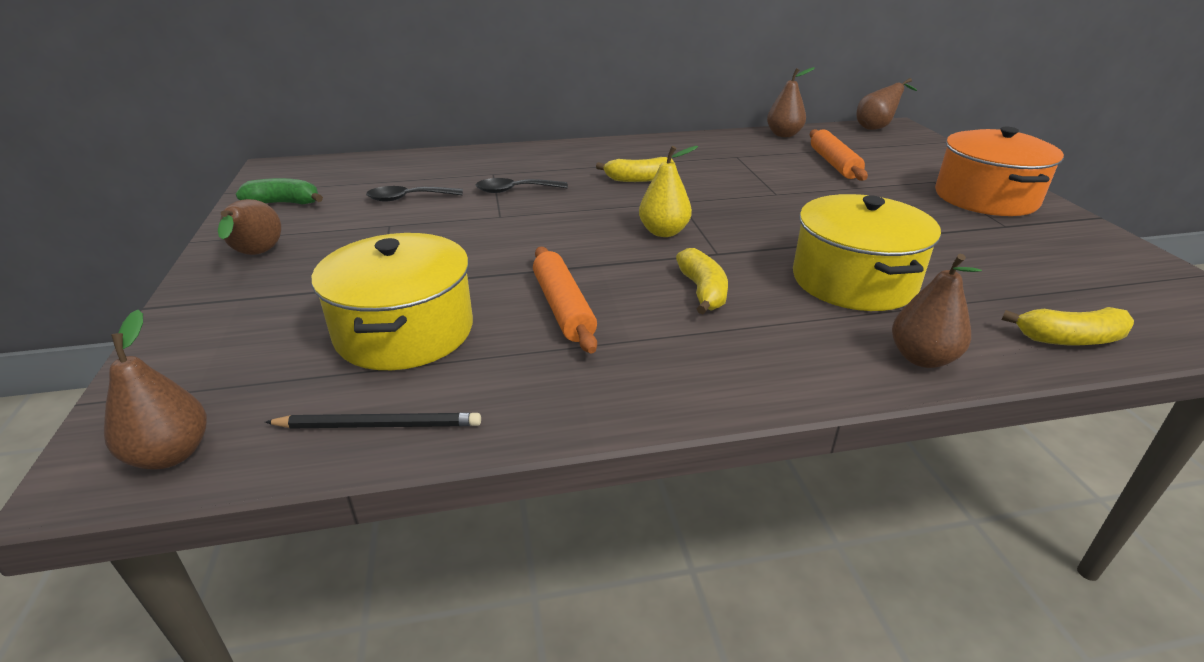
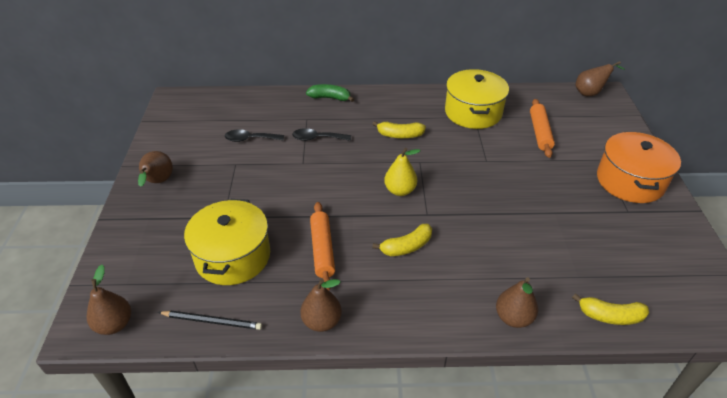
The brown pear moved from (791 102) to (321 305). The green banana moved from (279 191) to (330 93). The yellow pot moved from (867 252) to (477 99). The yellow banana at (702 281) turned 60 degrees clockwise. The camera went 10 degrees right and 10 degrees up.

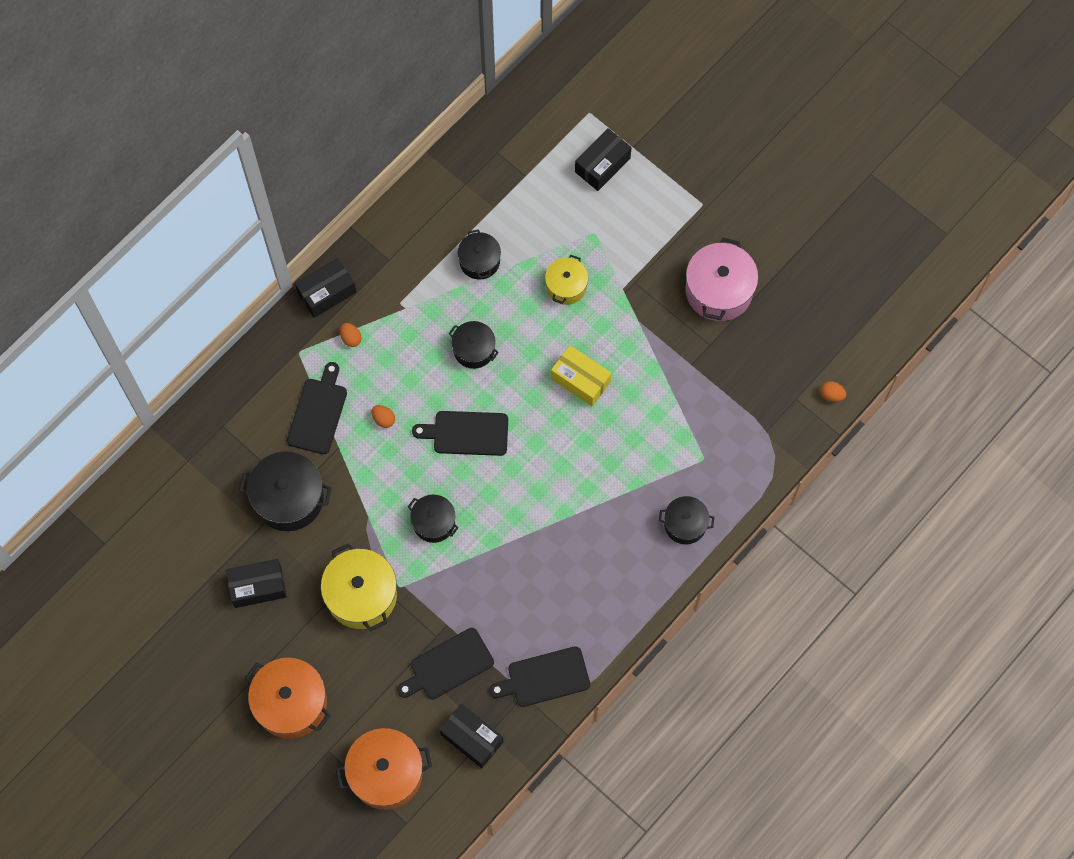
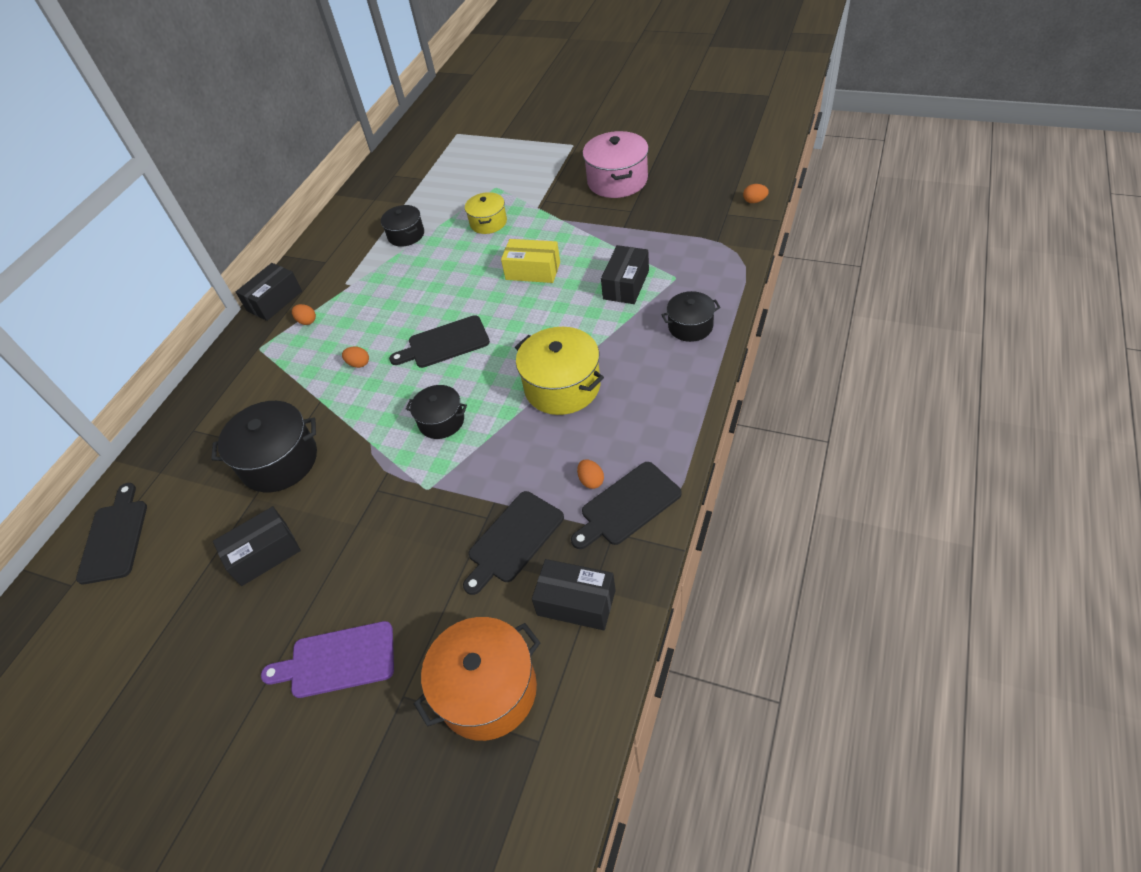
The black box moved from (603 159) to (625 274). The black pot at (473 345) disappeared. The black cutting board moved from (317 408) to (111 533). The yellow pot moved from (359 587) to (559 371). The orange pot at (287 698) was replaced by the purple cutting board at (327 659). The orange egg at (590 474) appeared. The camera went 15 degrees left and 20 degrees down.

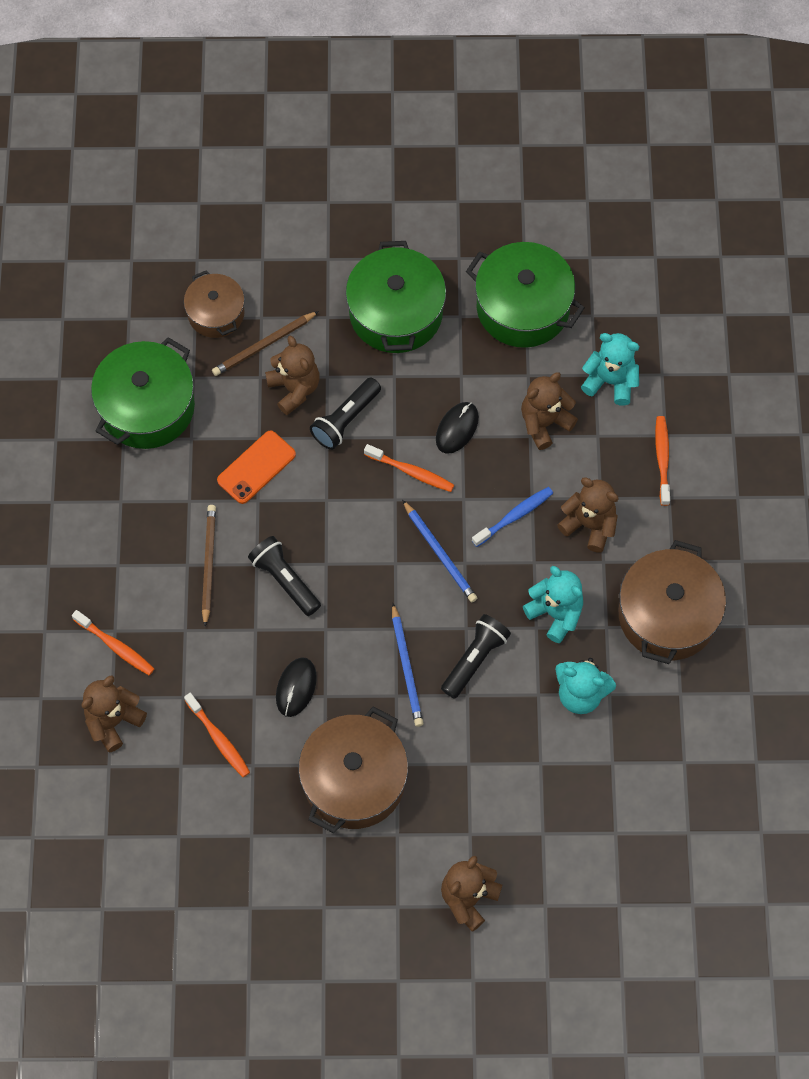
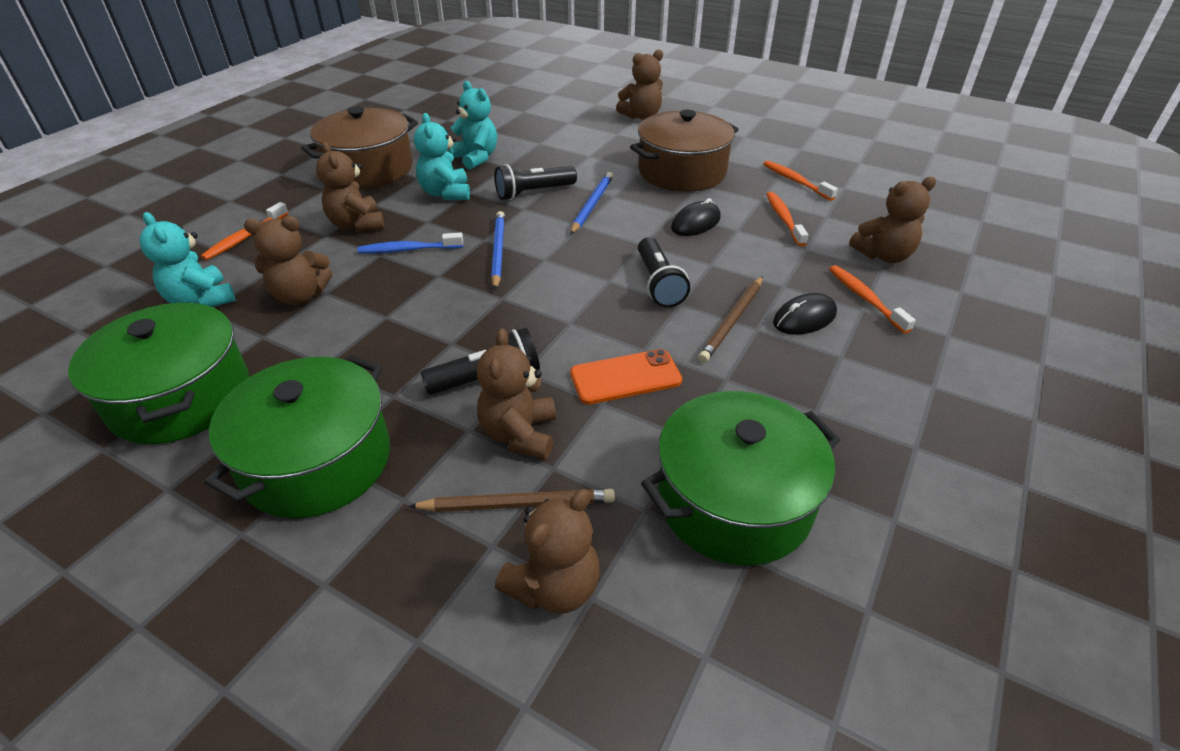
The brown pot at (214 304) was replaced by the brown teddy bear at (547 551). The black mouse moved from (457 428) to (805 314). The orange toothbrush moved from (409 468) to (800 181). The camera went 150 degrees left and 25 degrees down.

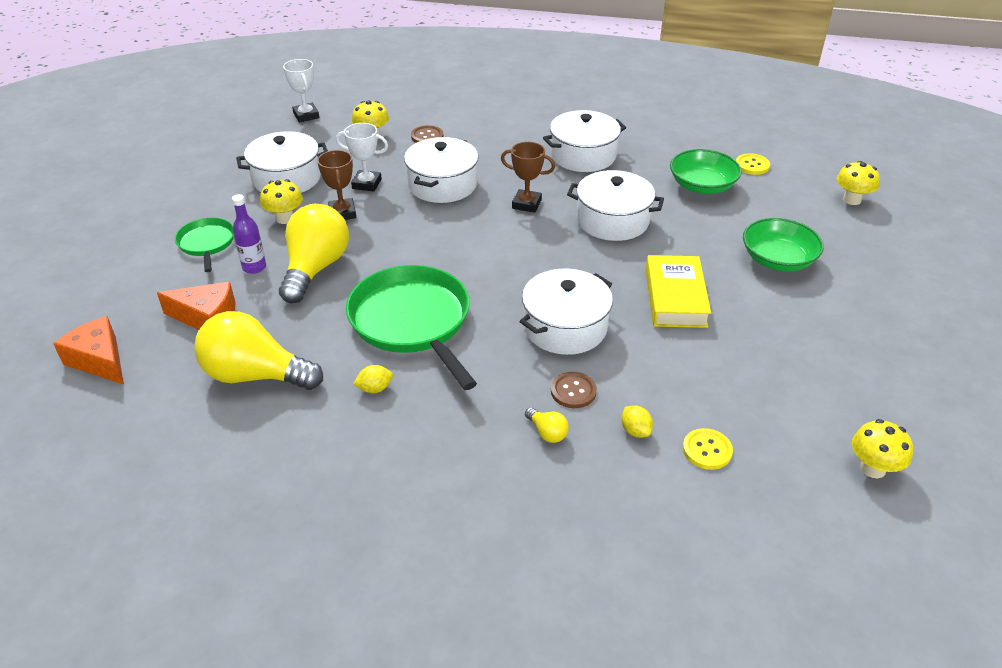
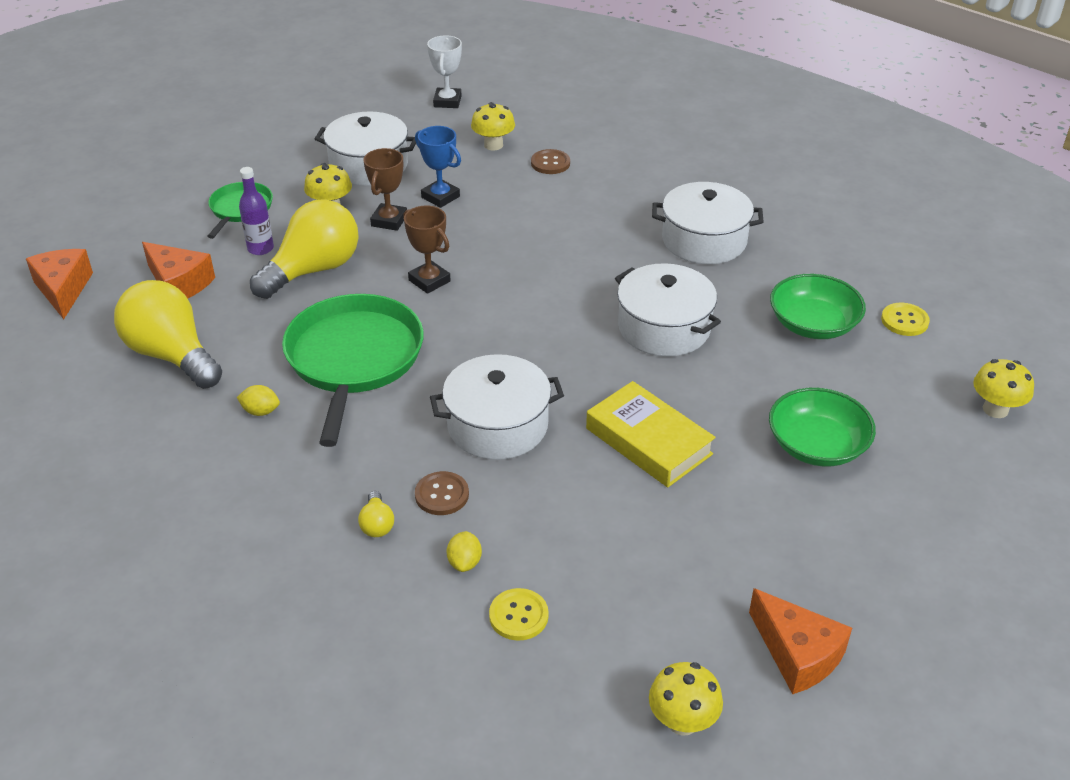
The white trophy at (362 157) became the blue trophy at (438 167). The white pot at (441 170) disappeared. The brown trophy moved from (528 177) to (427 250). The yellow book at (678 291) turned 75 degrees counterclockwise. The orange cheese at (800 641) appeared. The camera went 30 degrees right and 0 degrees up.

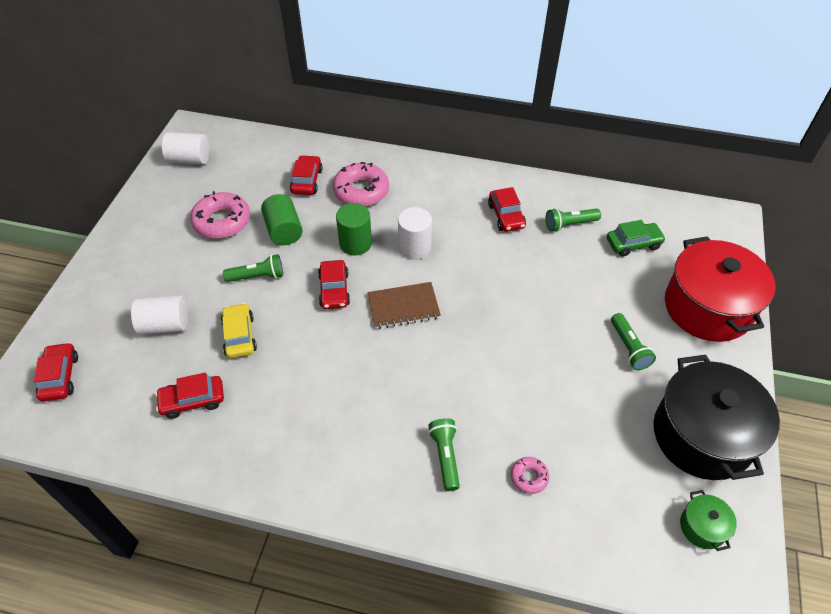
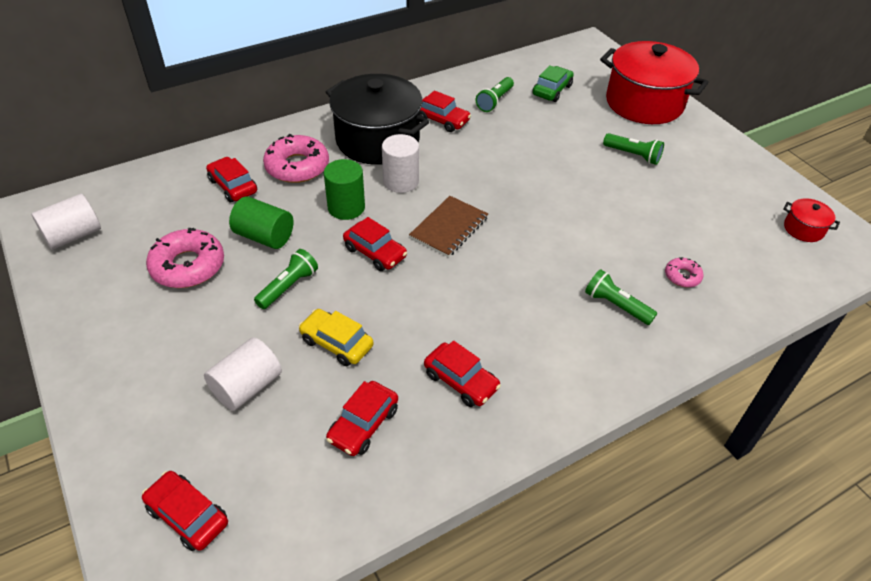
The black pot moved from (716 417) to (377 119). The green pot at (708 520) became the red pot at (811 220). The red car at (462 373) appeared. The camera went 45 degrees left and 5 degrees down.

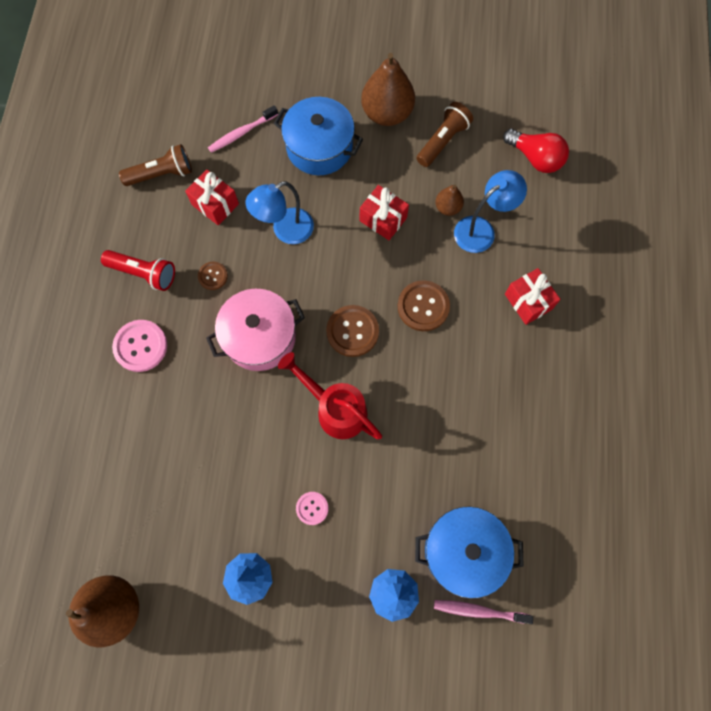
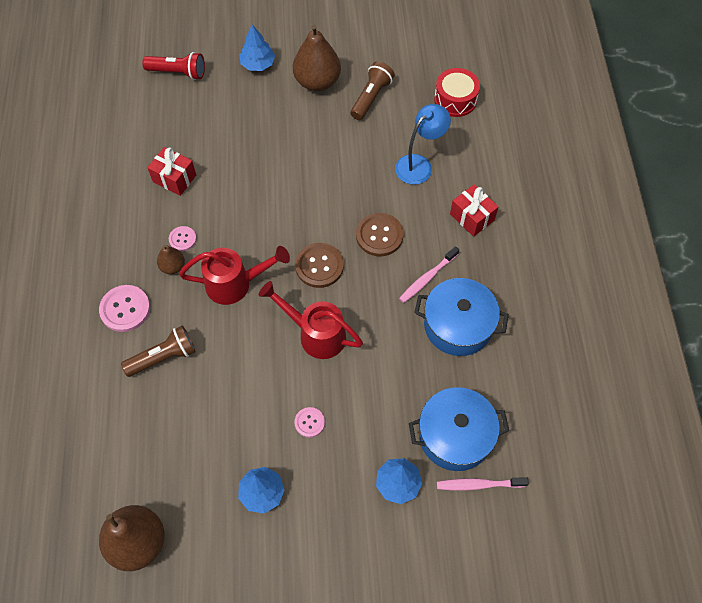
The blue pot moved from (318 136) to (461 317). The pink toothbrush moved from (243 129) to (429 274). The red light bulb at (536 151) was replaced by the red drum at (457 92). The brown flashlight moved from (155 165) to (158 351). The blue lamp at (279 212) disappeared. The red gift at (384 212) disappeared. The brown pear moved from (449 200) to (171 259). The red flashlight moved from (138 270) to (173 66). The brown button at (213 276) became the pink button at (183 238). The pink pot at (255 330) was replaced by the red watering can at (234 275). The blue tree at (257 48) appeared. The camera went 10 degrees left and 10 degrees down.

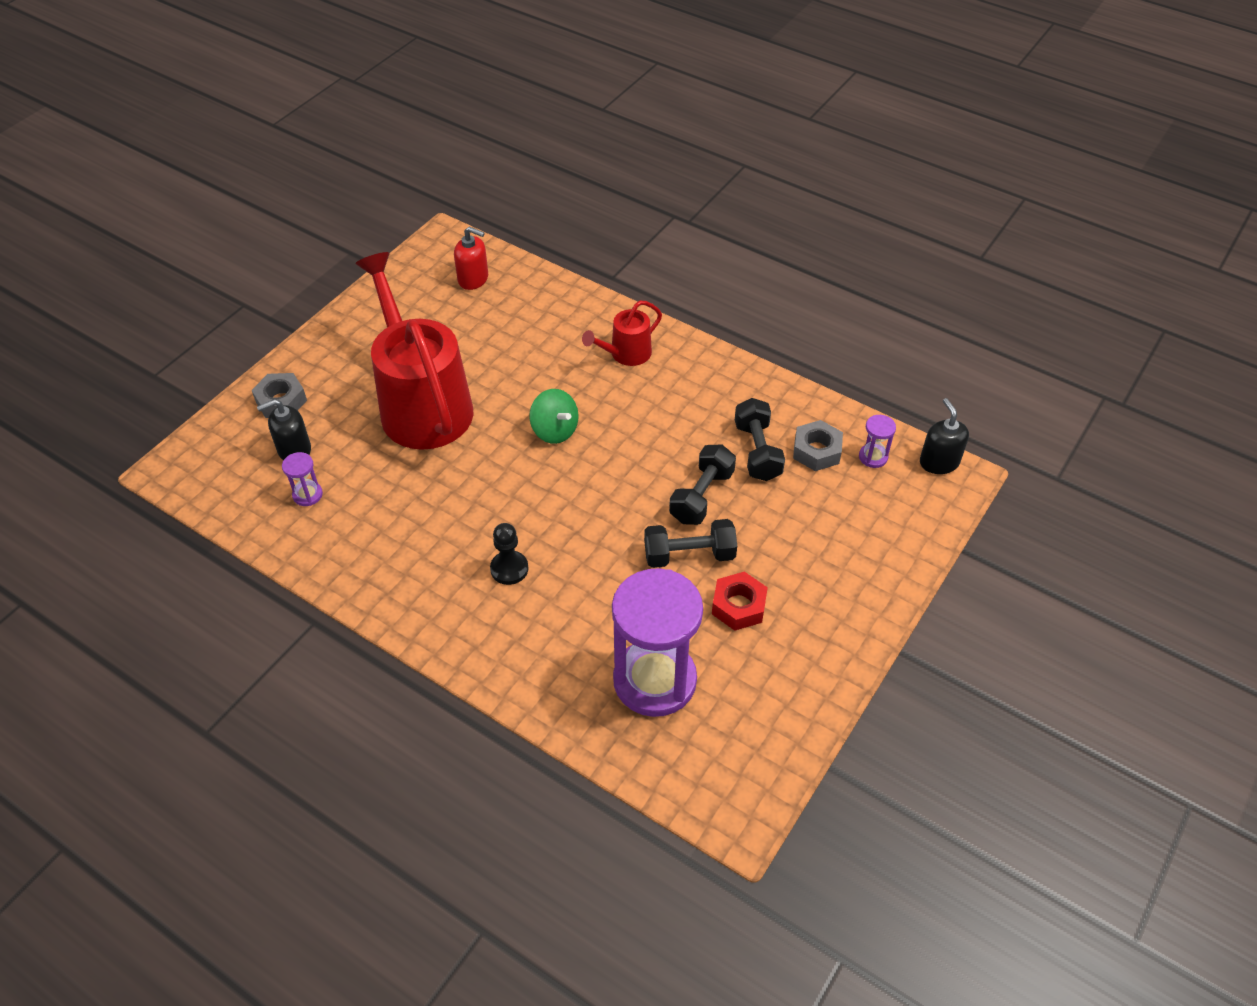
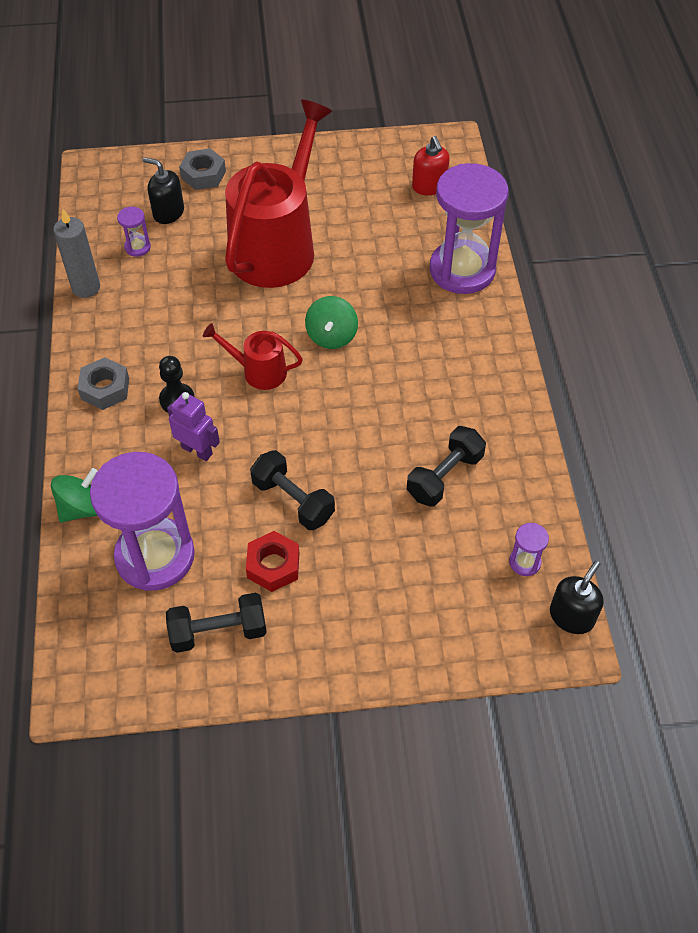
The red watering can moved from (622 333) to (253 356). The grey nut moved from (818 445) to (103 383). The black dumbbell moved from (702 485) to (216 623). The purple hourglass at (469 228) appeared. The grey candle at (76 253) appeared. The purple robot at (193 426) appeared. The green spinning top at (74 495) appeared. The camera went 50 degrees right and 5 degrees up.

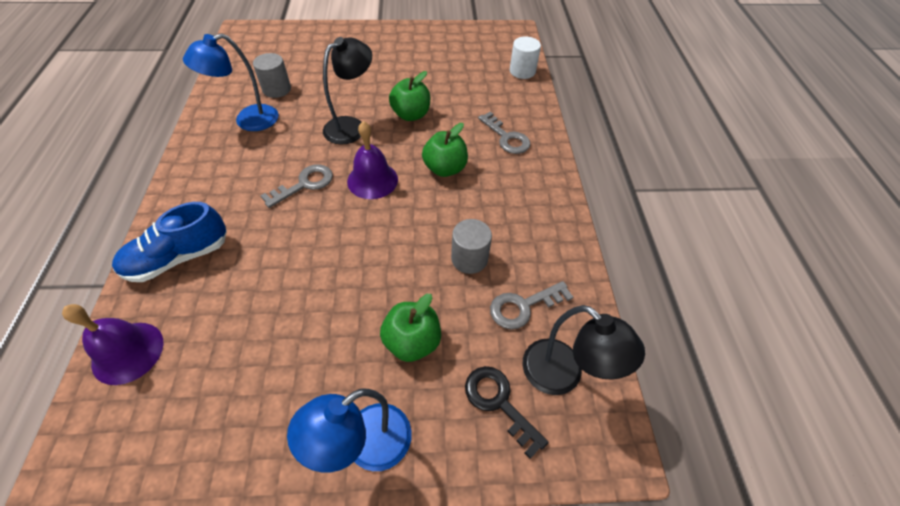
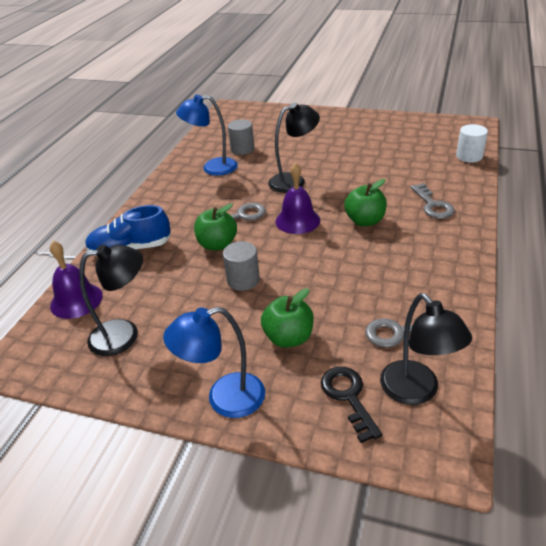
The green apple moved from (409 96) to (215 226). The grey cylinder moved from (471 246) to (241 266). The black lamp at (111 300) appeared. The camera went 25 degrees right and 15 degrees down.

